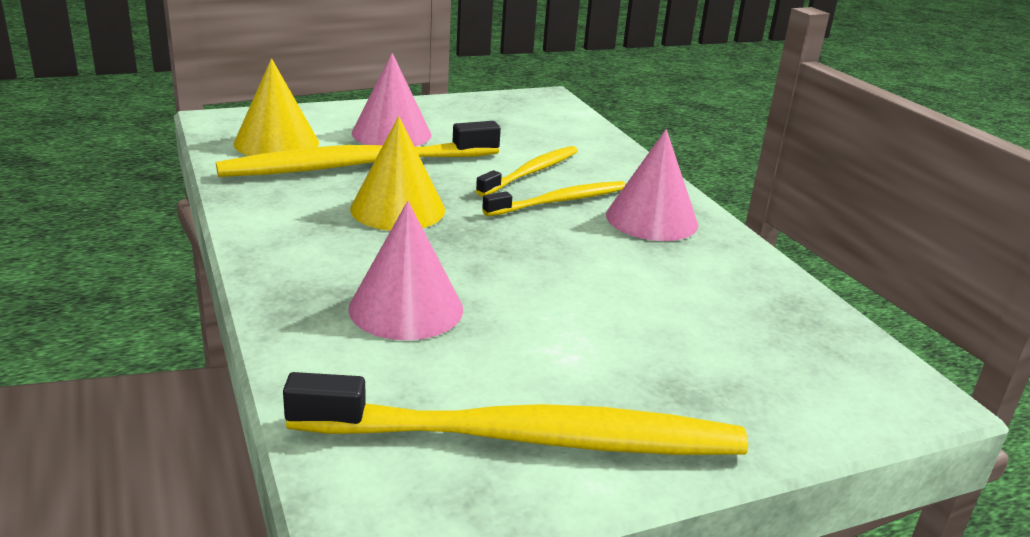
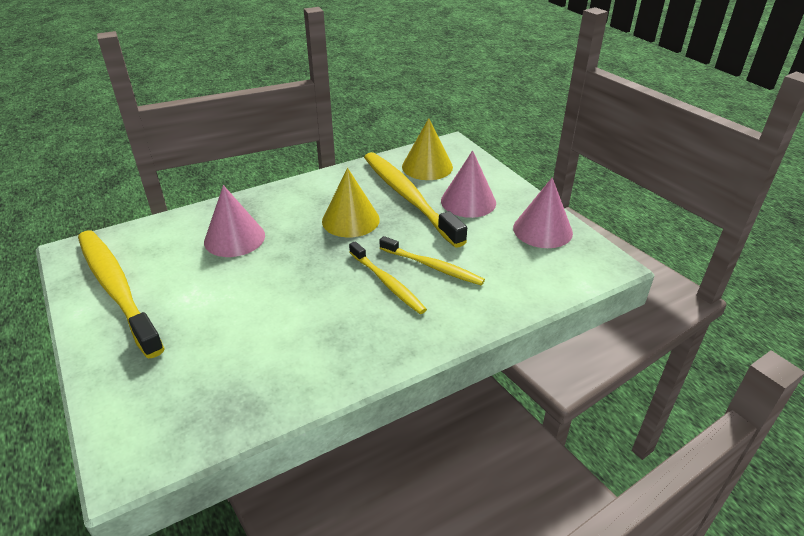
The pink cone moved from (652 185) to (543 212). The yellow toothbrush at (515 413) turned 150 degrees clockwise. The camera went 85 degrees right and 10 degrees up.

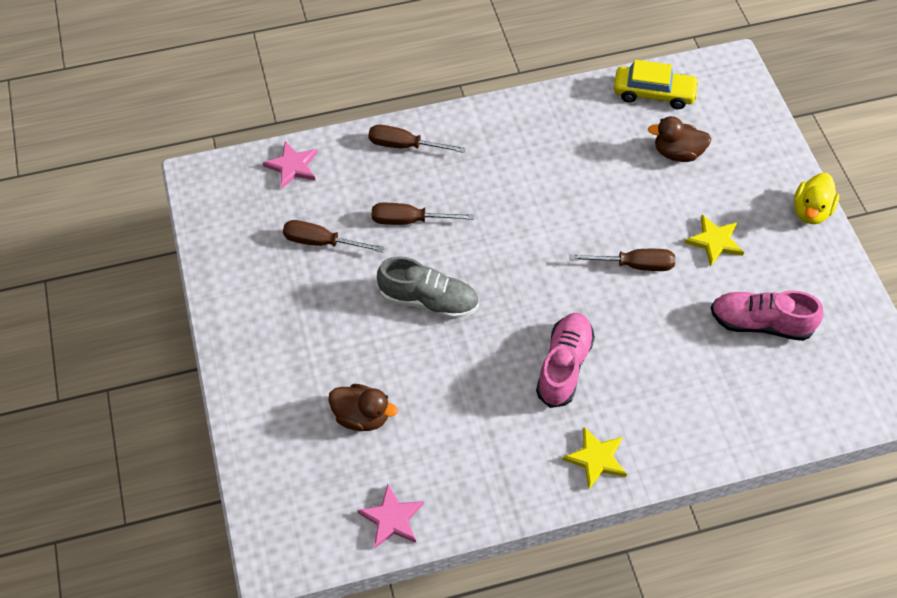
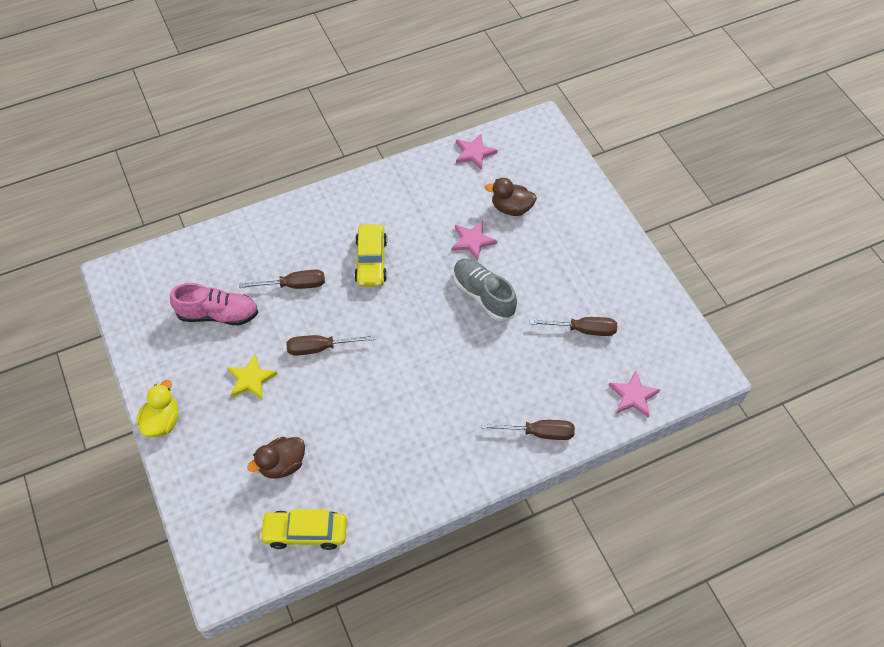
The brown duck at (679 139) turned 150 degrees clockwise. The brown screwdriver moved from (423 214) to (282 279). The grey shoe at (428 287) turned 45 degrees clockwise. The pink shoe at (565 360) was replaced by the yellow car at (370 255). The yellow star at (594 458) disappeared. The pink star at (474 241) appeared. The camera went 170 degrees right and 0 degrees up.

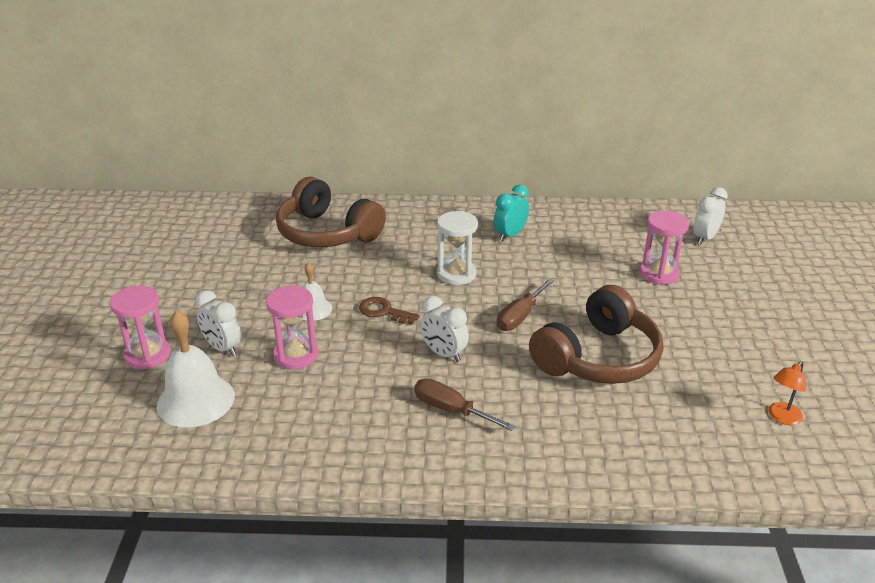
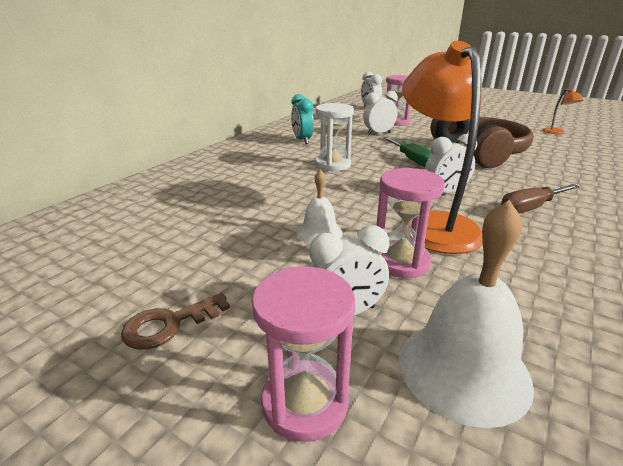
The brown headphones at (331 212) disappeared. The brown screwdriver at (525 304) became the green screwdriver at (407 152). The brown key moved from (389 310) to (175 321). The orange lamp at (442 147) appeared. The white clock at (380 113) appeared. The camera went 60 degrees left and 5 degrees down.

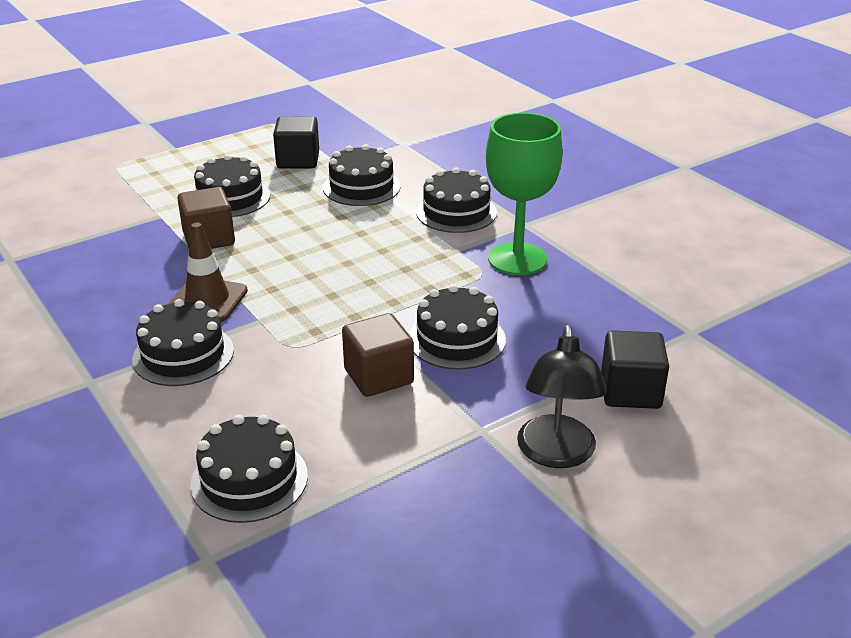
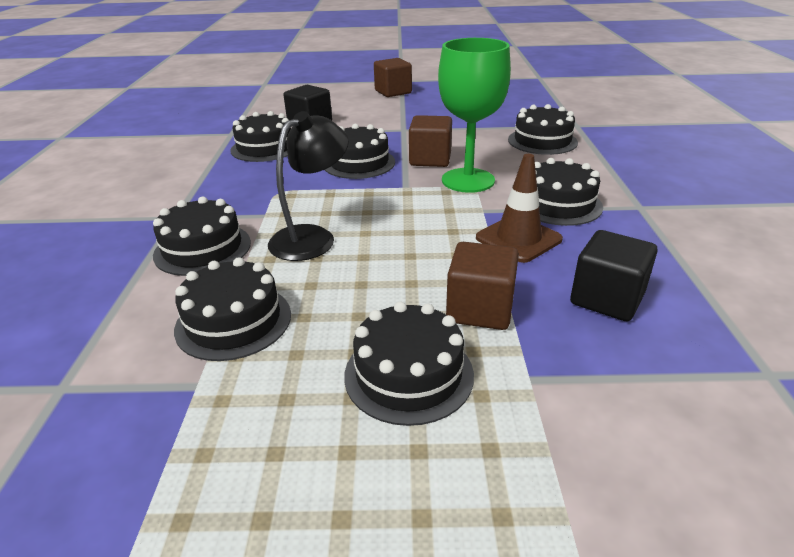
The green goblet moved from (524 194) to (474 115). The black cube moved from (296 142) to (614 275). The black lamp moved from (562 396) to (308 186). The brown cube at (393 77) appeared. The black cake at (260 136) appeared. The camera went 145 degrees left and 0 degrees up.

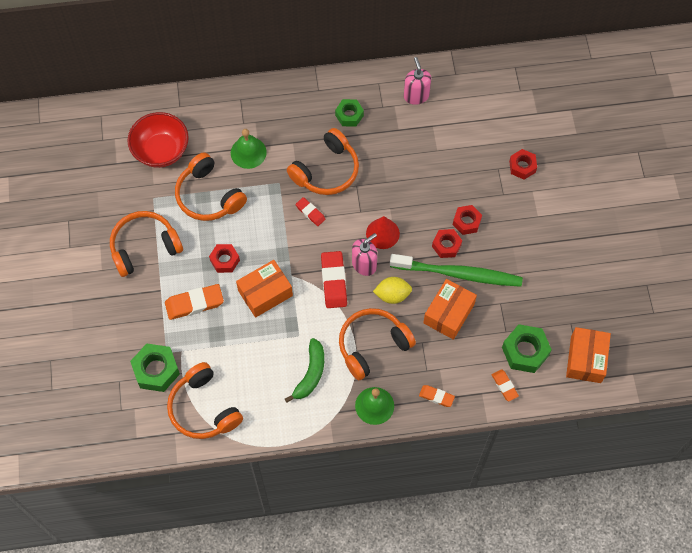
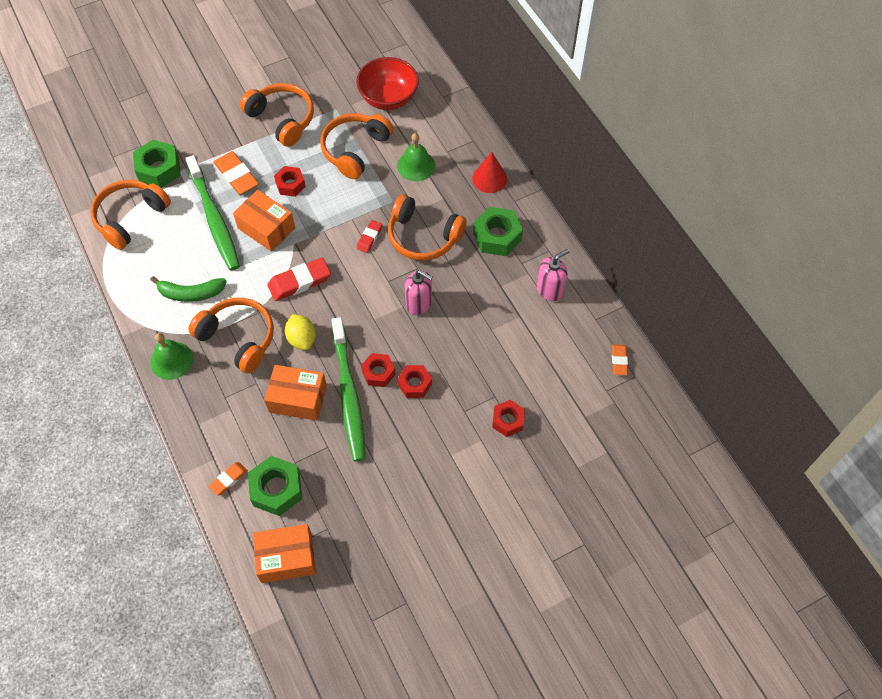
The green nut at (349 112) changed to 1.55 times the size. The red cone moved from (383 232) to (489 172). The pink soap dispenser moved from (365 254) to (418 292). The orange eraser moved from (437 396) to (620 359). The green toothbrush at (212 213) appeared. The camera went 70 degrees right and 5 degrees down.

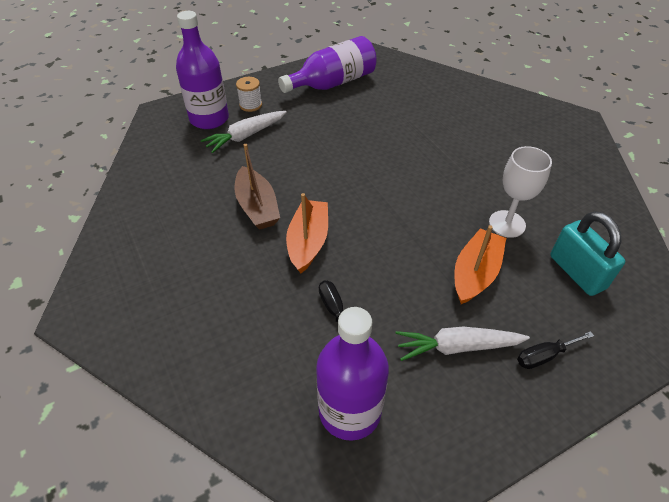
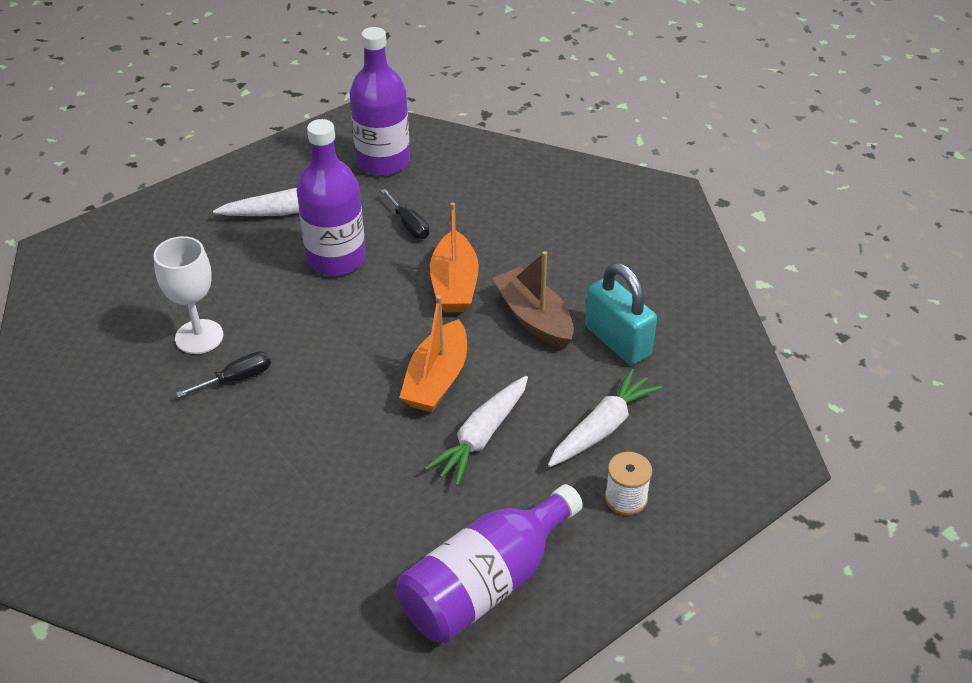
The purple bottle moved from (202 70) to (331 197). The turquoise padlock moved from (587 253) to (621 314). The orange boat moved from (480 264) to (433 353). The black screwdriver moved from (555 350) to (223 374). The white carrot at (476 431) appeared. The camera went 170 degrees right and 5 degrees down.

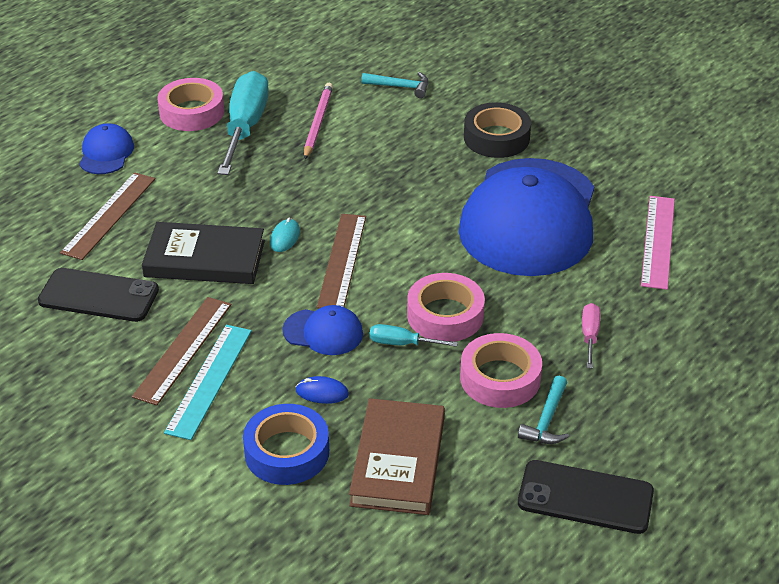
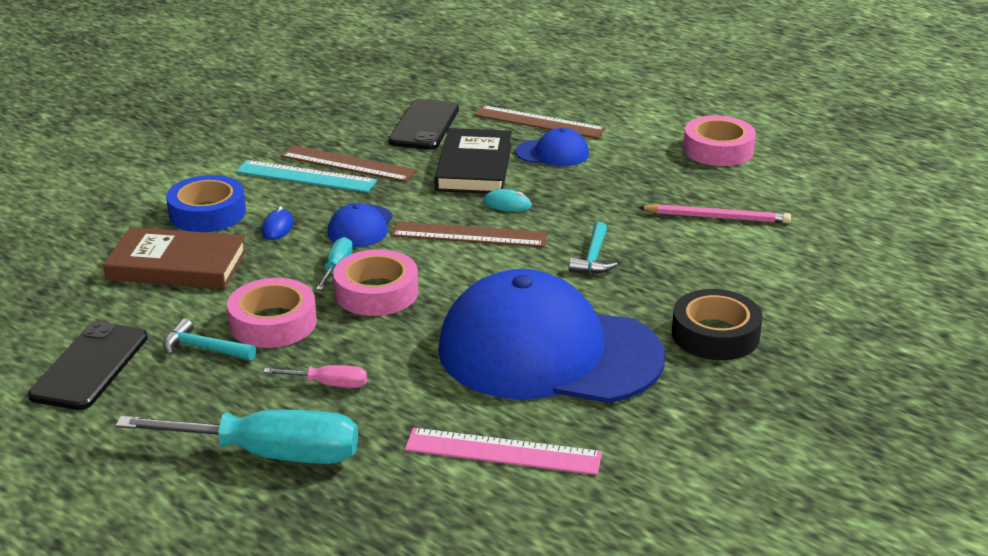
The turquoise screwdriver moved from (243 123) to (237 437). The turquoise hammer moved from (394 85) to (593 248). The blue cap moved from (106 148) to (552 147). The camera went 90 degrees right and 10 degrees down.

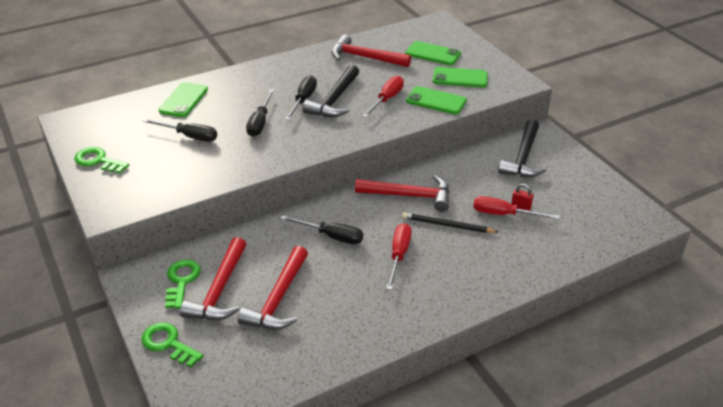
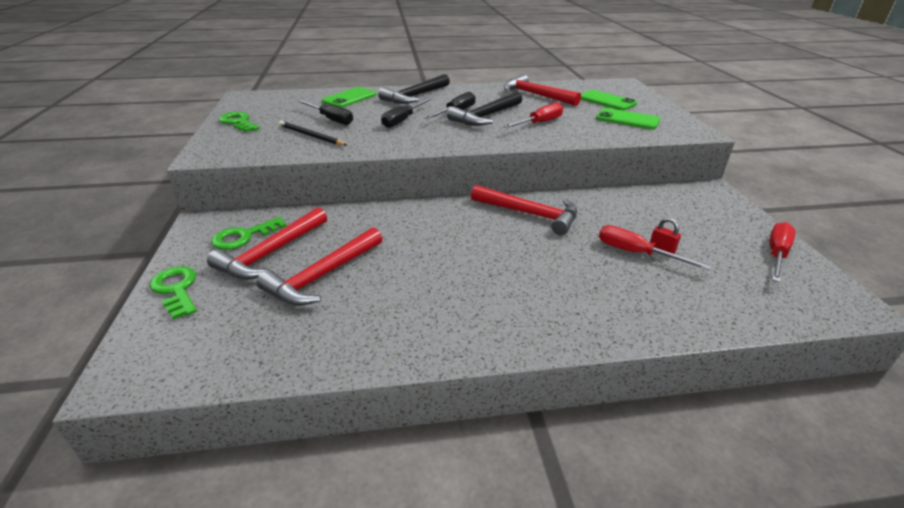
The green phone at (436 100) disappeared. The black hammer moved from (522 148) to (414 89). The black pencil moved from (450 223) to (313 133). The black screwdriver at (321 229) disappeared. The red screwdriver moved from (399 256) to (782 252). The green key at (183 284) turned 150 degrees counterclockwise. The camera went 20 degrees right and 5 degrees down.

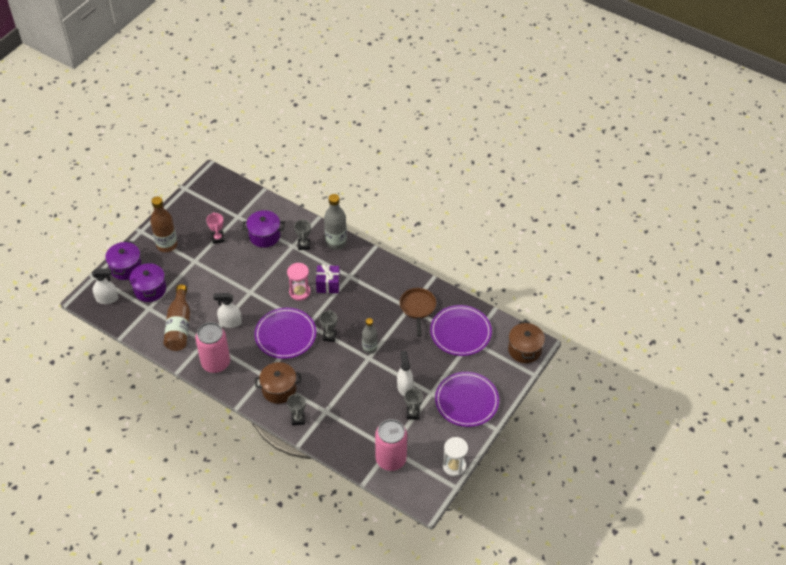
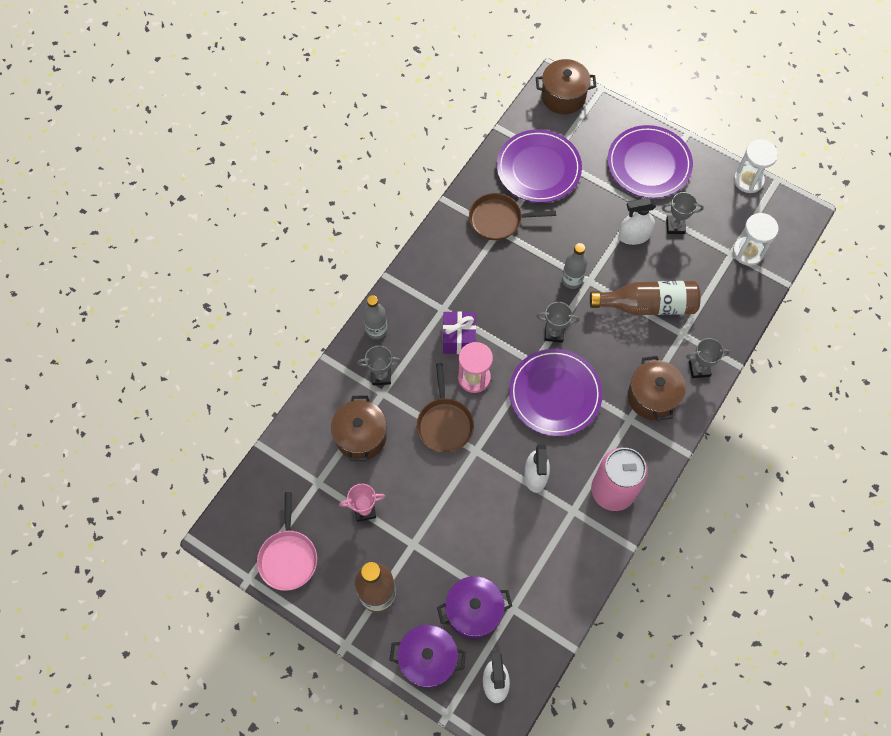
The grey bottle at (335 222) changed to 0.65 times the size. The purple pot at (263 229) became the brown pot at (359 428). The brown bottle moved from (177 317) to (645 298). The pink can at (391 445) was replaced by the white hourglass at (756 239). The brown pan at (445 408) appeared. The pink pan at (287 541) appeared. The camera went 90 degrees left and 15 degrees up.

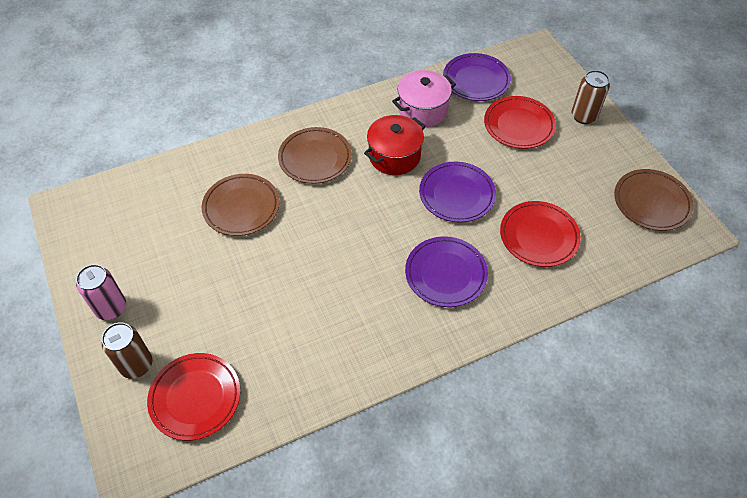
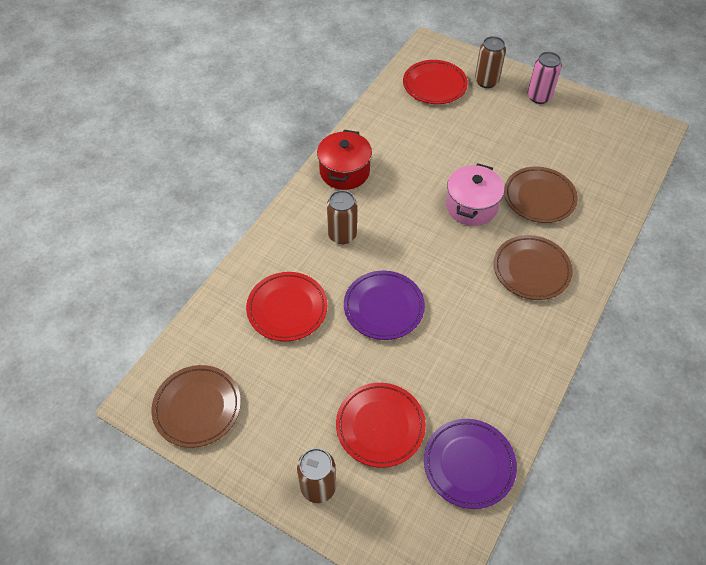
The pink pot moved from (424 98) to (475 194). The red pot moved from (395 145) to (344 160). The purple plate at (446 271) was replaced by the brown can at (342 217). The camera went 145 degrees right and 0 degrees up.

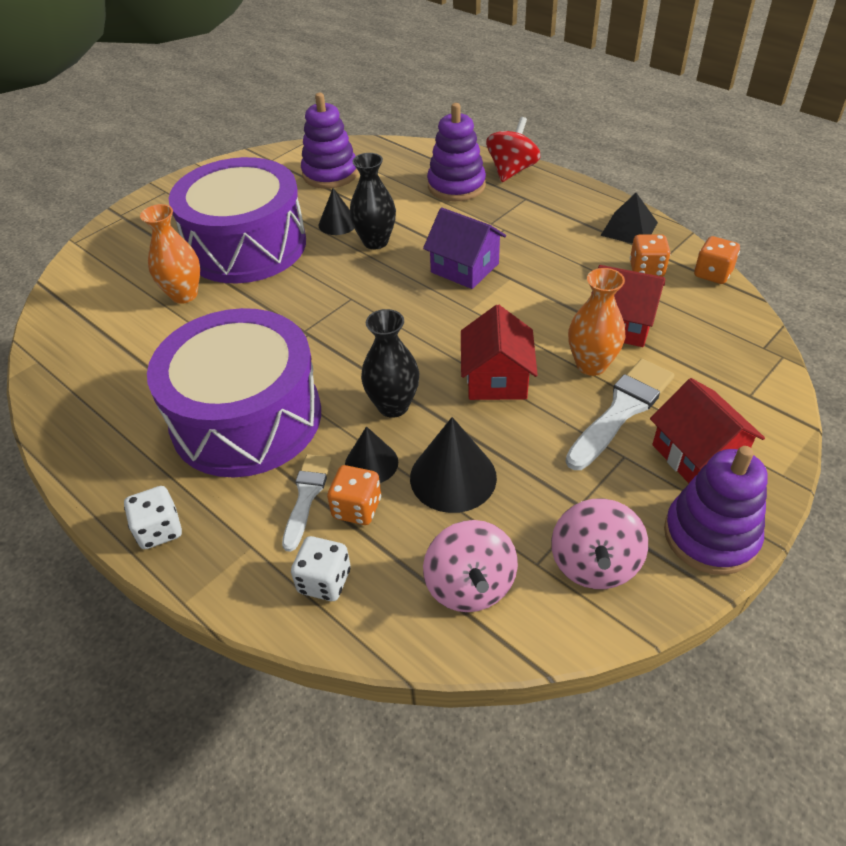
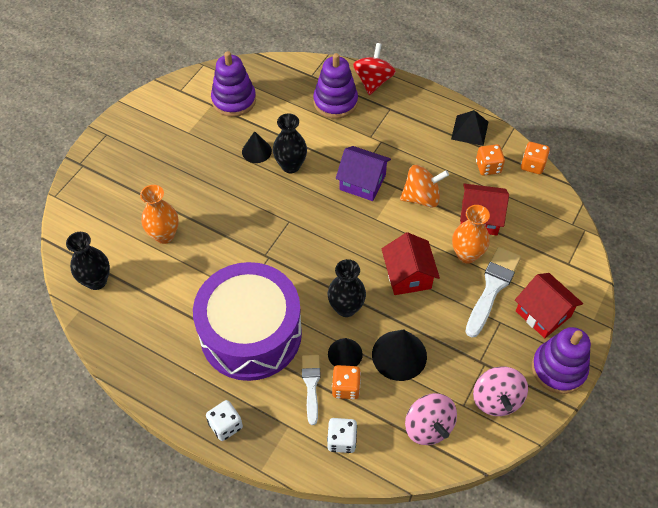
The purple drum at (237 220) disappeared. The orange spinning top at (424 186) appeared. The black vase at (88 261) appeared. The camera went 15 degrees left and 10 degrees up.

